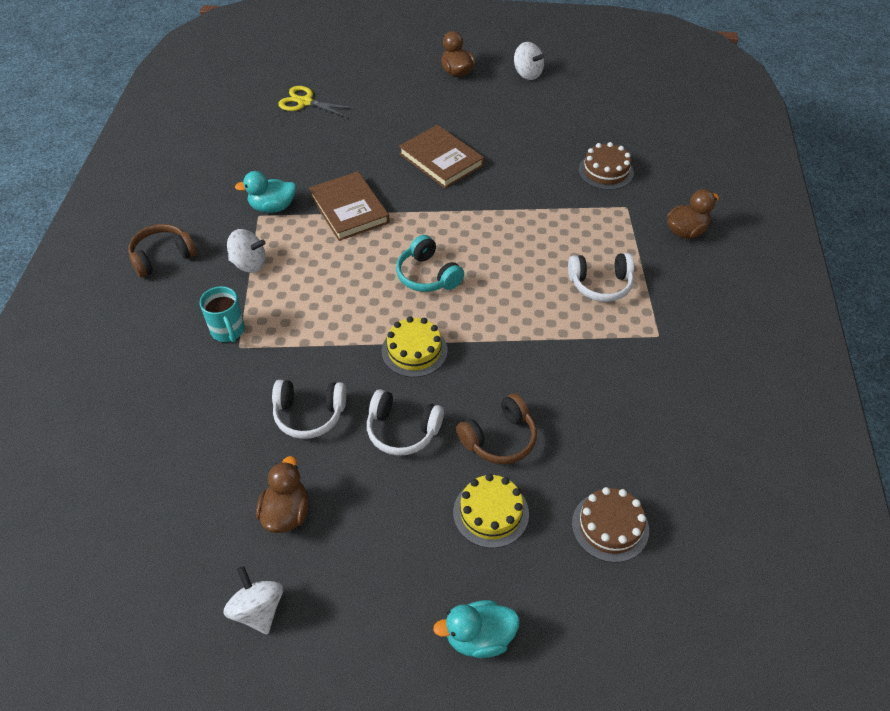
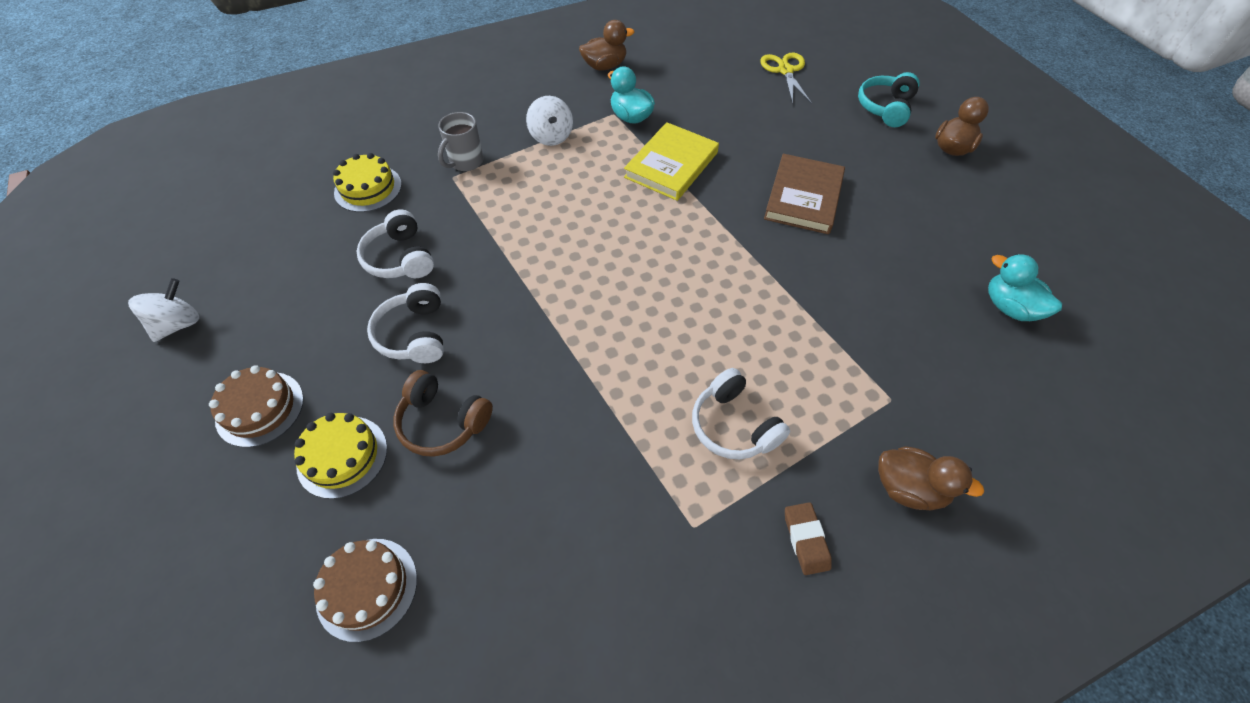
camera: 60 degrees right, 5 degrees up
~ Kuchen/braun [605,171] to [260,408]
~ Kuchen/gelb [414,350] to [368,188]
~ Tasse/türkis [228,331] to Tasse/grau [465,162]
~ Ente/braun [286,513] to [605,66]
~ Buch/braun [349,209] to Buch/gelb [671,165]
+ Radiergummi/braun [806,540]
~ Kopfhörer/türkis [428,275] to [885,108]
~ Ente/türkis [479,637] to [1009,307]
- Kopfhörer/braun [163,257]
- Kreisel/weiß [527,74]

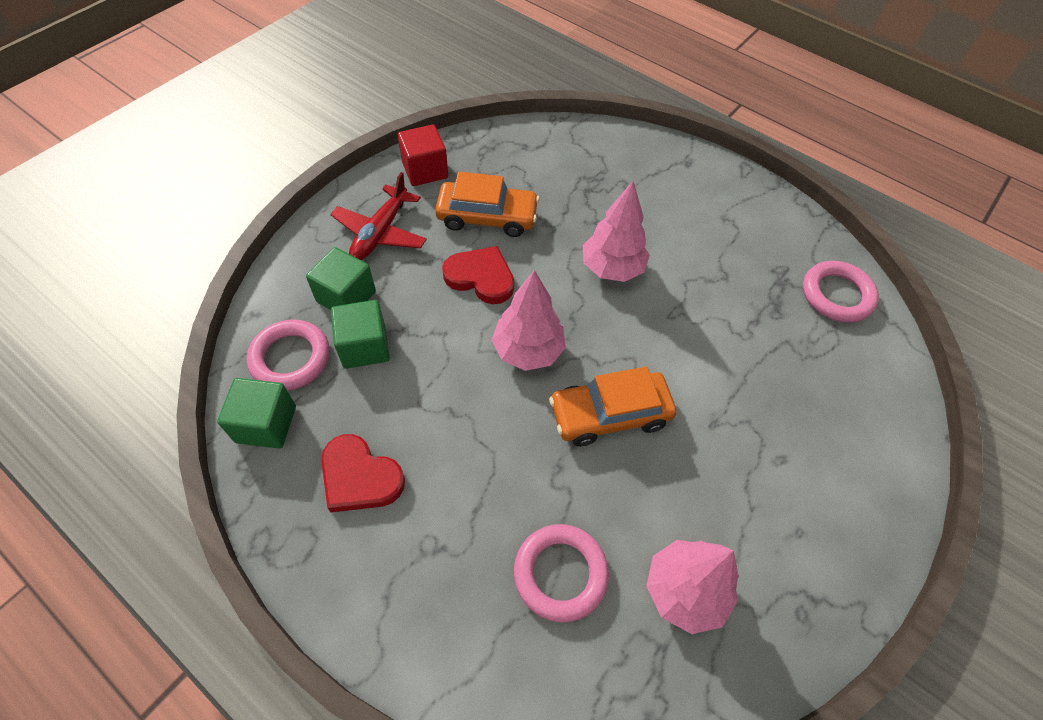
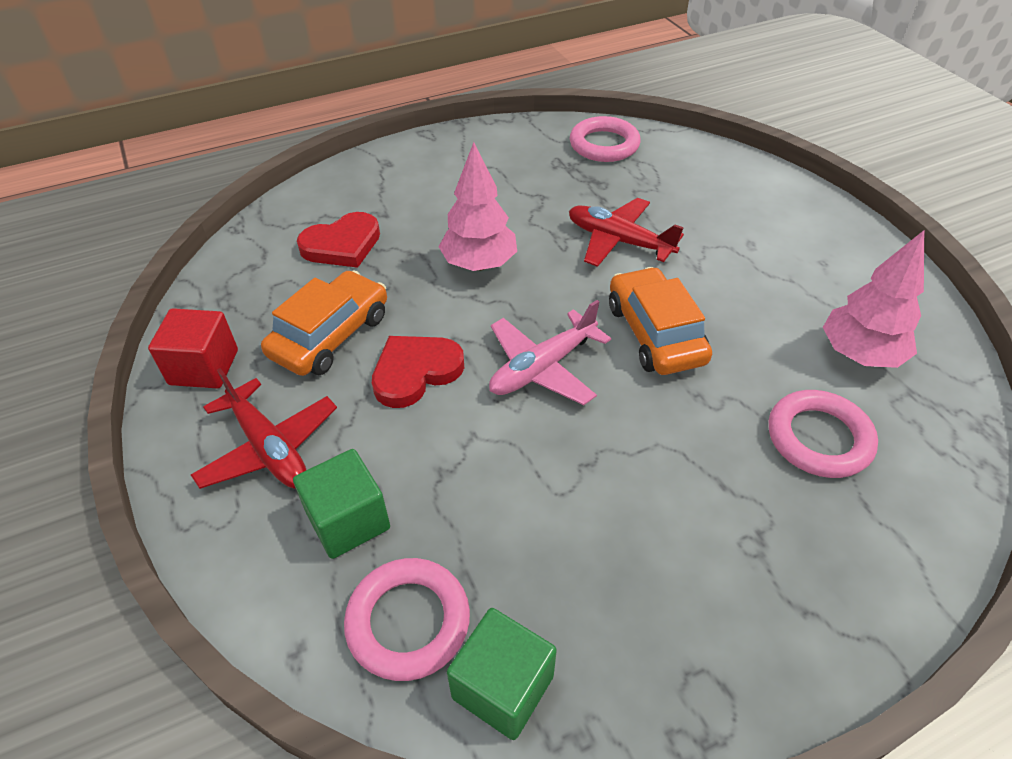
camera: 60 degrees left, 10 degrees down
~ Herz/rot [360,477] to [342,245]
~ Baum/rosa [528,351] to Flugzeug/rosa [543,368]
+ Flugzeug/rot [619,241]
~ Auto/orange [610,414] = [655,333] 150 degrees clockwise
- Kubus/grün [364,347]

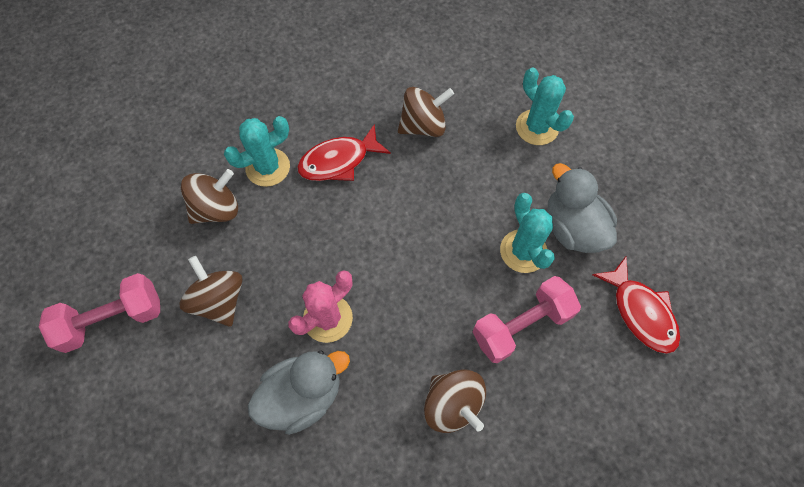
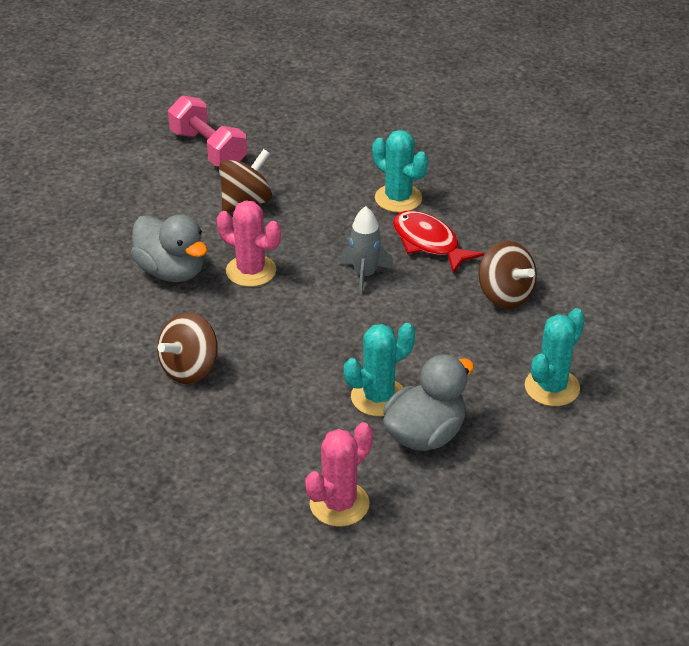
camera: 75 degrees right, 25 degrees down
~ Fisch/rot [640,312] to Kaktus/rosa [339,504]
+ Rakete/grau [364,275]
- Kreisel/braun [217,209]
- Hantel/rosa [521,325]

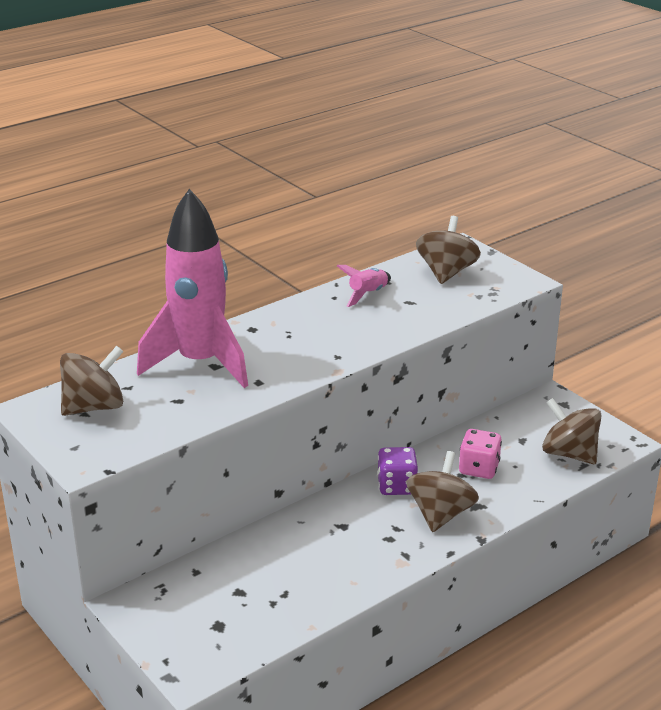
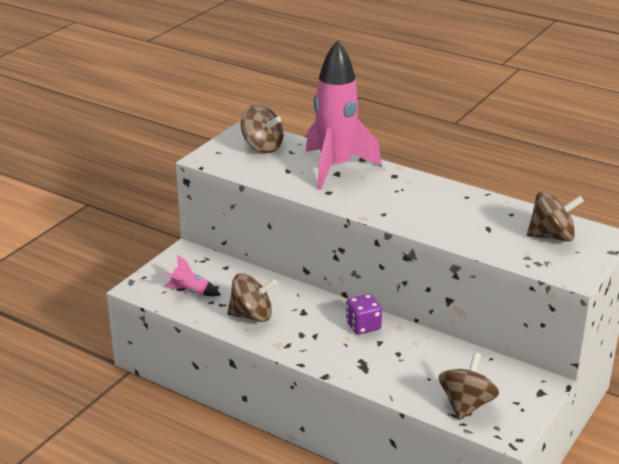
camera: 70 degrees right, 0 degrees up
~ Rakete/rosa [368,294] to [190,291]
~ Kreisel/braun [440,514] to [252,315]
- Spielwürfel/rosa [479,468]

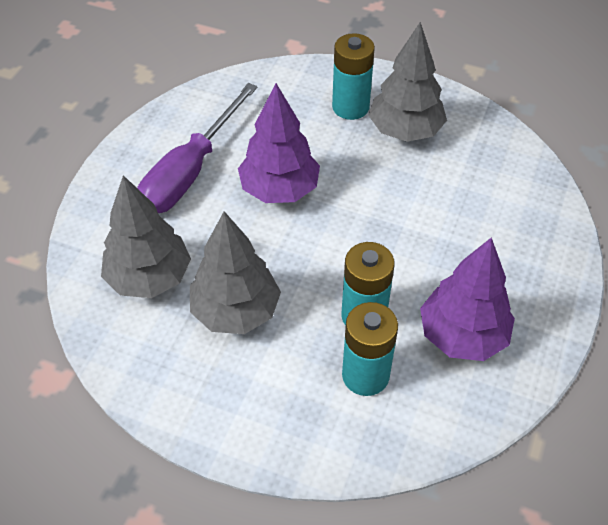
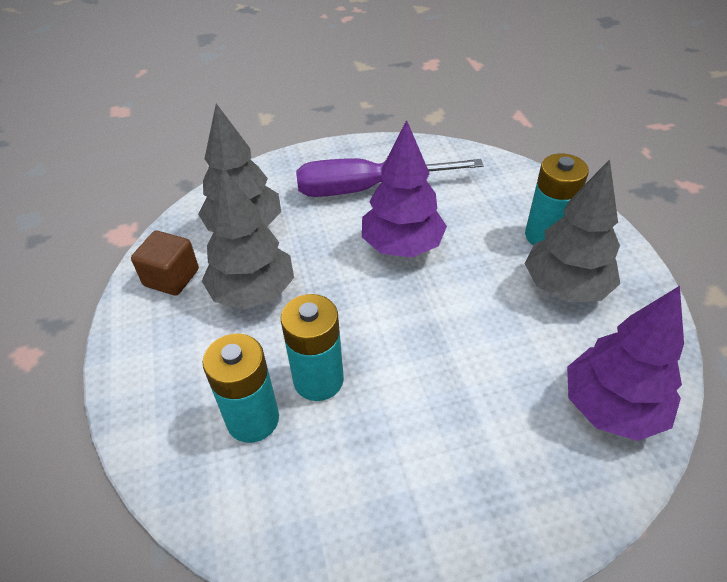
camera: 55 degrees right, 5 degrees down
+ Kubus/braun [171,277]
~ Baum/lila [462,335] to [612,407]

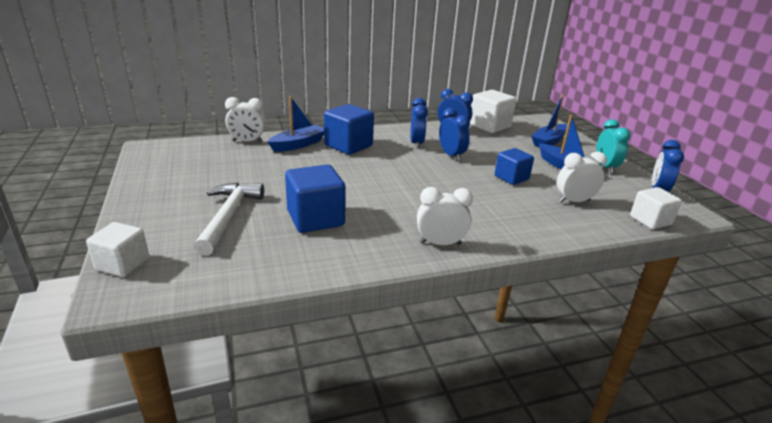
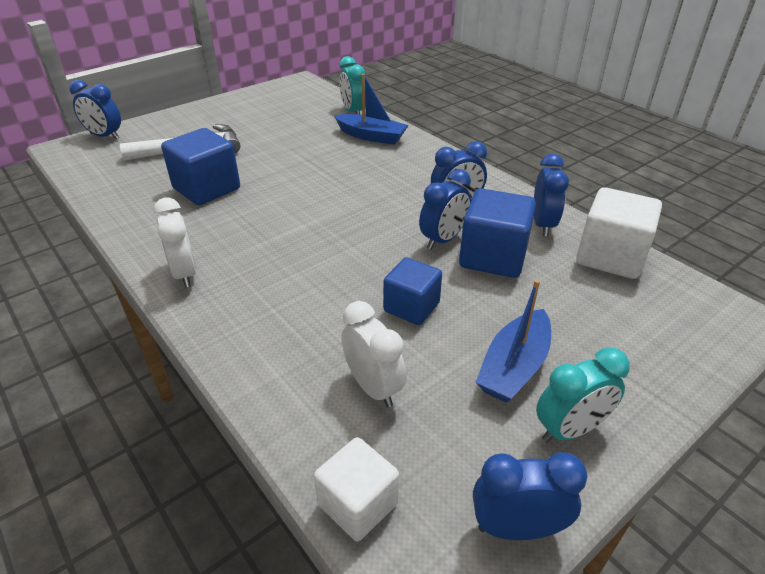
camera: 70 degrees right, 10 degrees up
~ Kubus/weiß [123,264] to Wecker/blau [105,136]
~ Wecker/weiß [247,141] to Wecker/türkis [353,112]
~ Kubus/blau [348,146] to [493,257]
- Boot/blau [549,142]

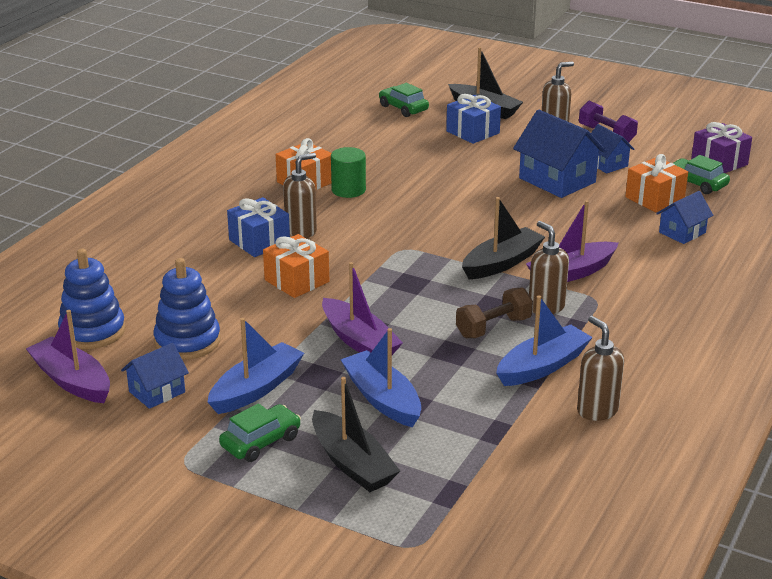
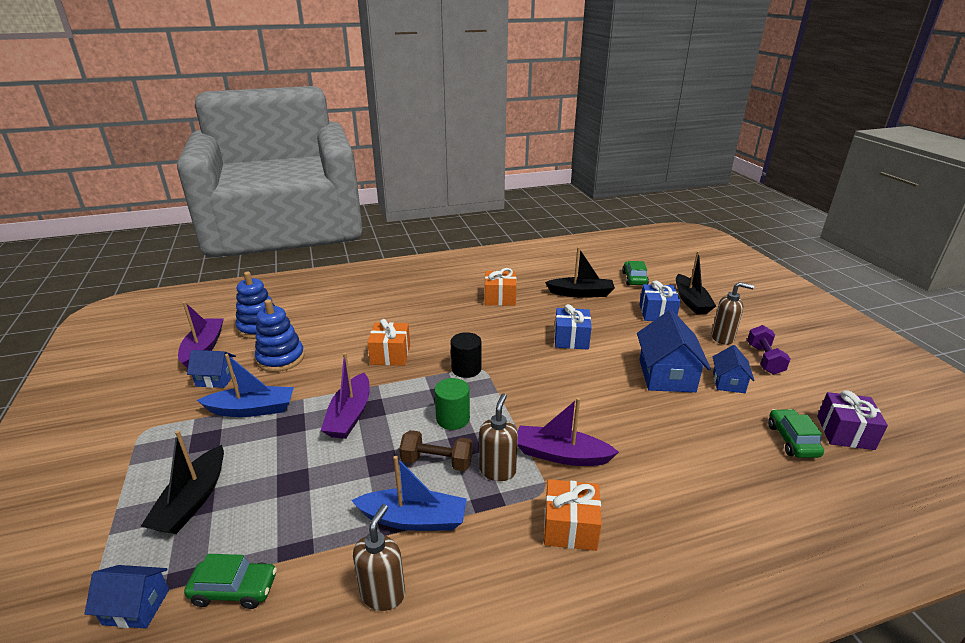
camera: 45 degrees right, 0 degrees up
~ Haus/blau [682,232] to [136,607]
~ Auto/grün [261,442] to [234,589]
~ Vollzylinder/grün [348,190] to [453,418]
+ Vollzylinder/schwarz [466,369]
~ Geschenk/orange [654,198] to [570,527]
~ Boot/schwarz [502,263] to [581,293]
~ Geschenk/blau [259,241] to [571,339]
- Seifenspender/braun [301,231]
- Boot/blau [382,399]

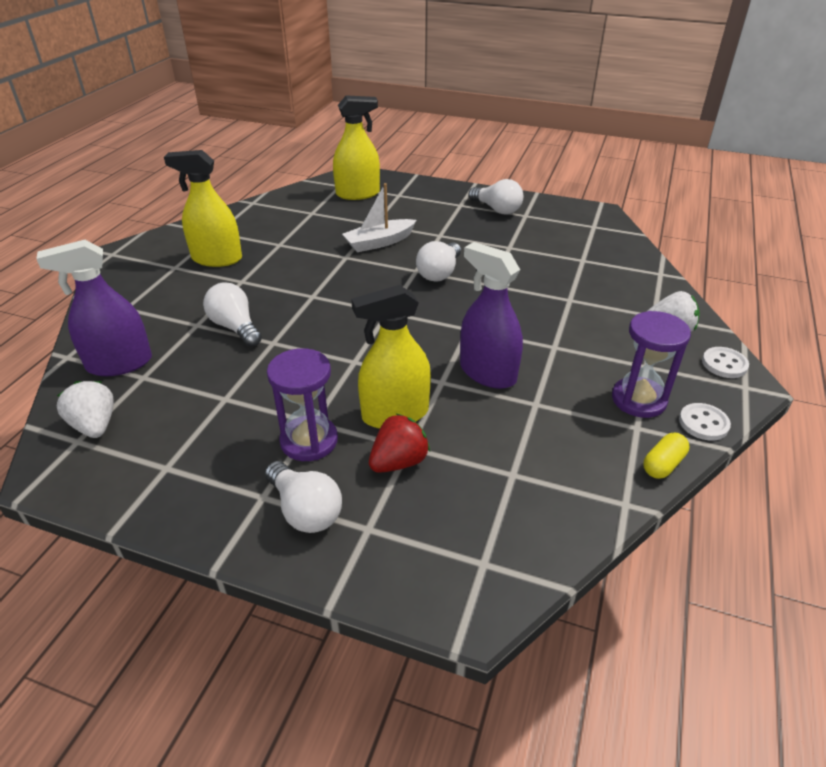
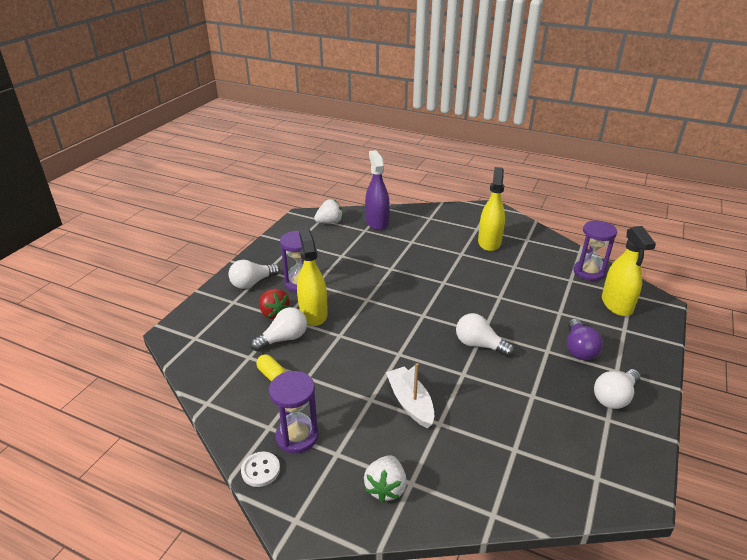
camera: 95 degrees right, 5 degrees down
~ Glühbirne/weiß [235,327] to [283,339]
~ Kapsel/gelb [663,464] to [272,375]
~ Boot/weiß [379,242] to [410,402]
+ Glühbirne/lila [579,349]
+ Sanduhr/lila [589,272]
- Sprühflasche/lila [487,373]
- Knopf/weiß [724,364]

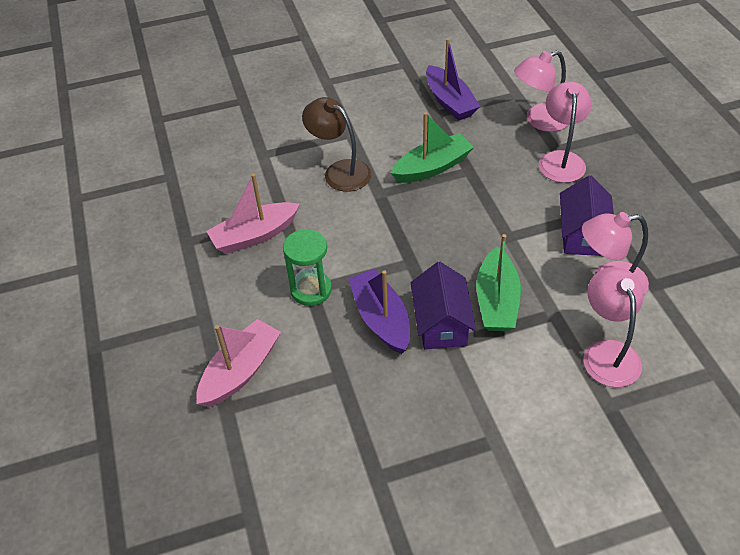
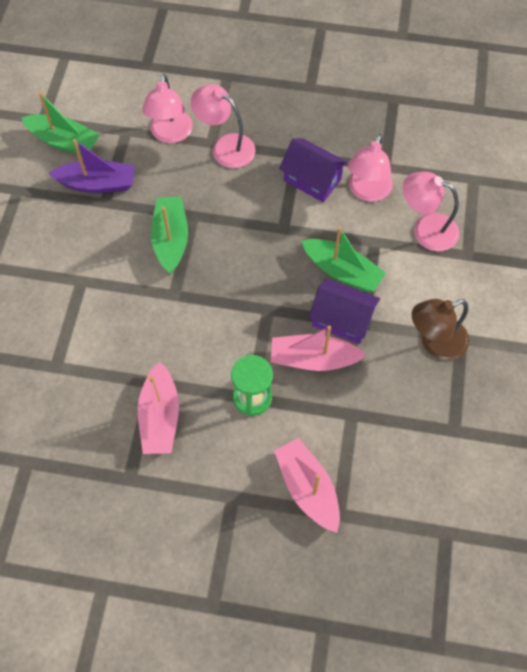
camera: 65 degrees left, 15 degrees up
+ Boot/grün [64,141]
~ Boot/lila [381,319] to Boot/rosa [313,359]
~ Lampe/braun [340,171] to [435,343]

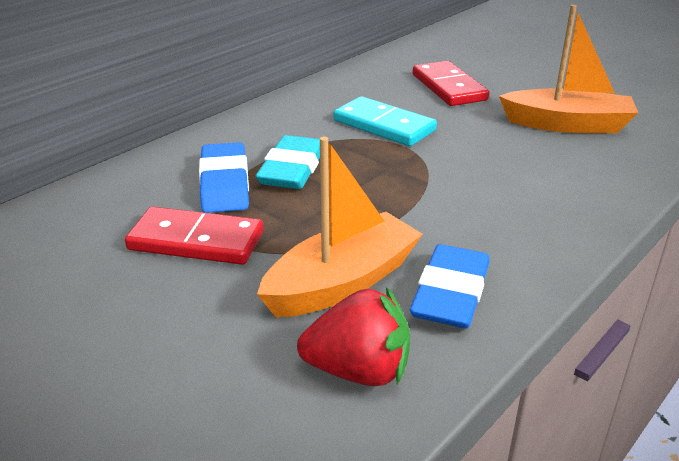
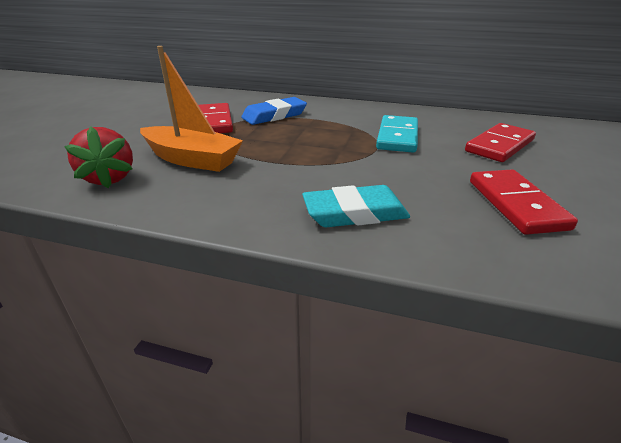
camera: 65 degrees right, 0 degrees up
~ Radiergummi/türkis [292,169] to [355,213]
~ Boot/orange [567,125] to Dominostein/rot [516,204]
- Radiergummi/blau [451,293]

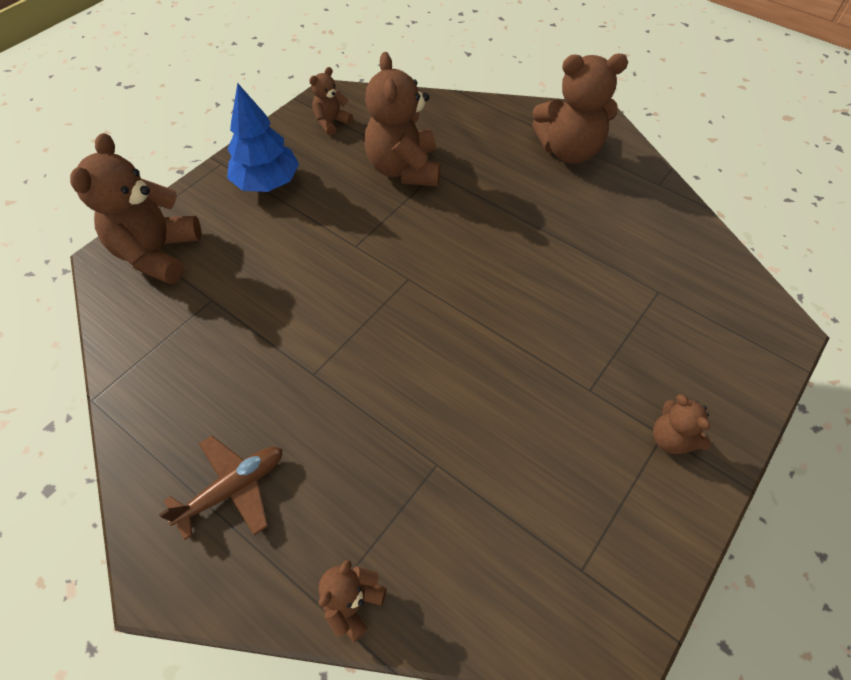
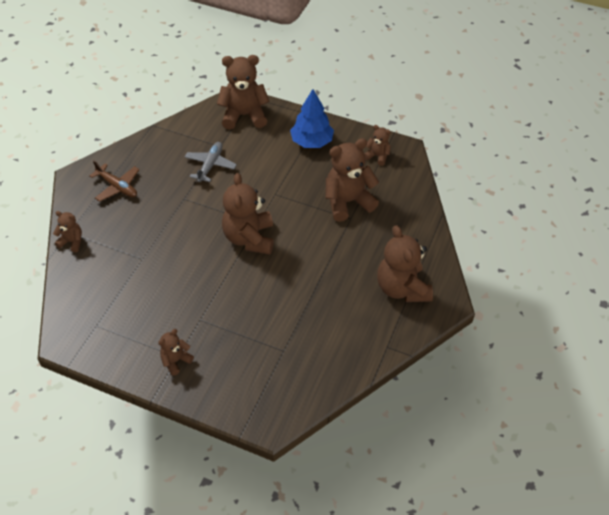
camera: 75 degrees right, 5 degrees down
+ Flugzeug/grau [210,165]
+ Teddybär/braun [249,238]

